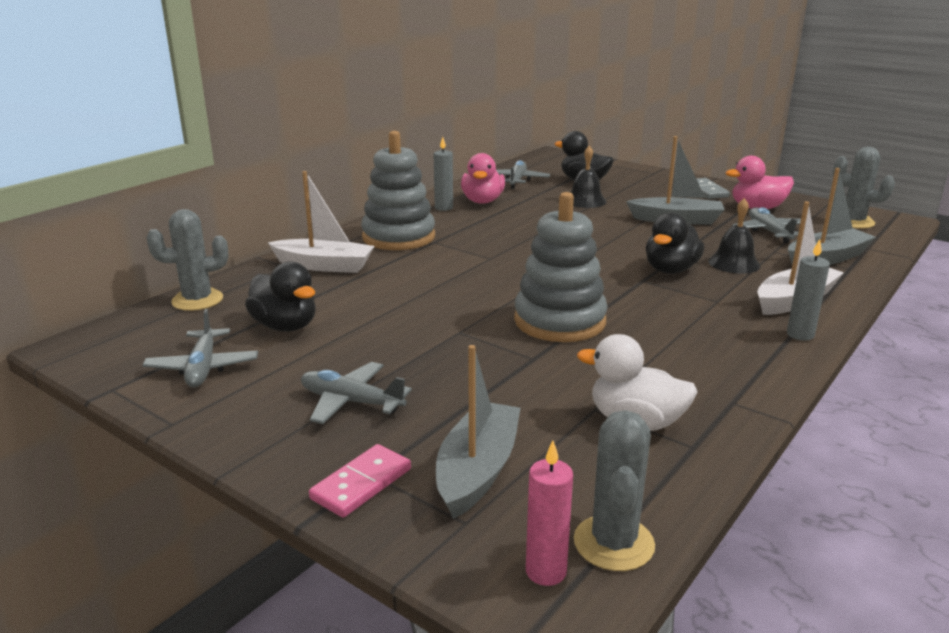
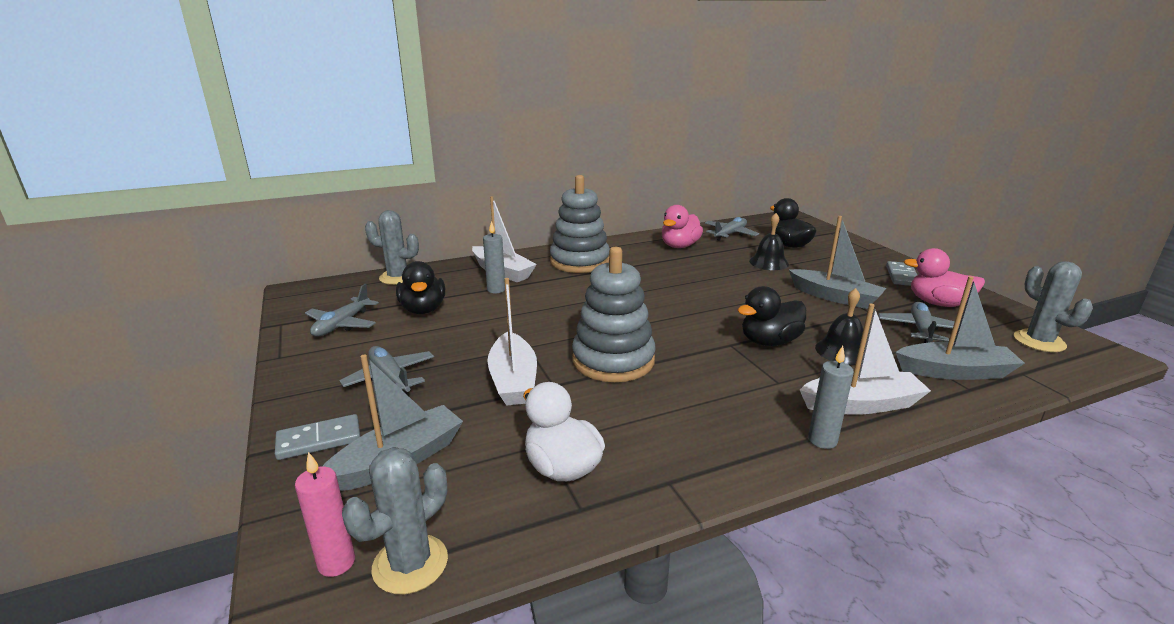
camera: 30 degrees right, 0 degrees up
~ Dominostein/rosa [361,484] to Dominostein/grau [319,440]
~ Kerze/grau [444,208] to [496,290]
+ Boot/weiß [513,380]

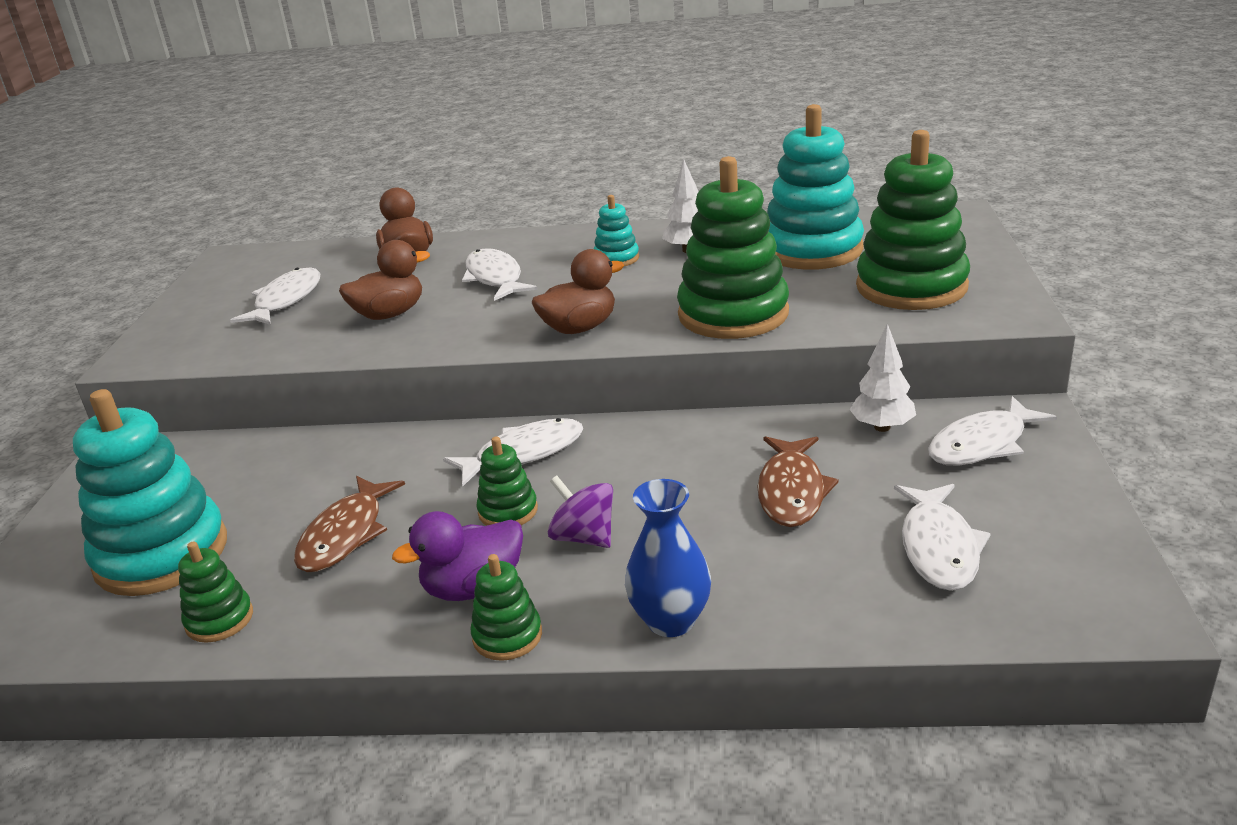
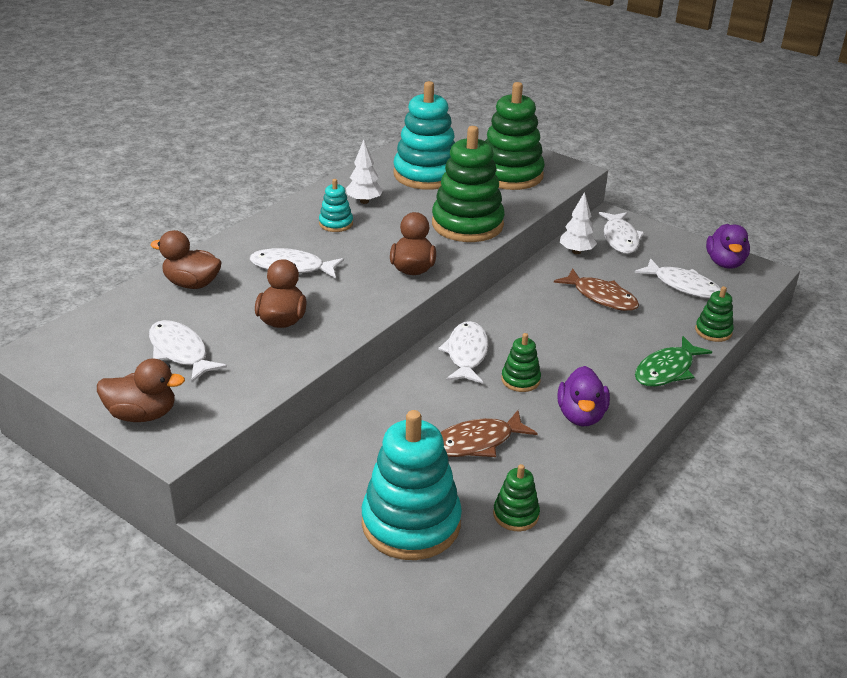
camera: 60 degrees left, 5 degrees up
+ Ente/braun [142,414]
~ Fisch/braun [346,534] = [477,442] 105 degrees clockwise
~ Vase/blau [671,621] to Fisch/grün [667,370]
~ Stapelspielzeug/grün [507,636] to [713,331]
+ Ente/lila [725,263]
- Kreisel/lila [584,537]

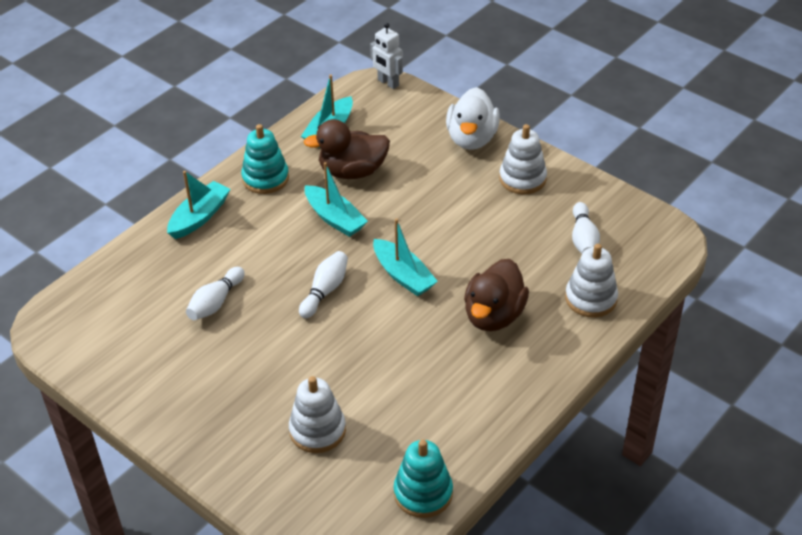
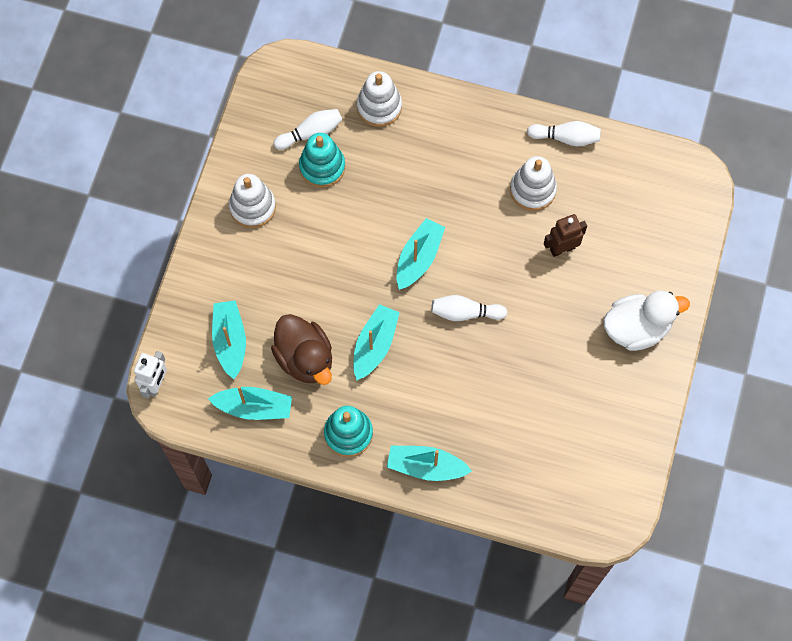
camera: 115 degrees left, 25 degrees up
+ Boot/türkis [230,341]
~ Stapelspielzeug/türkis [423,493] to [322,167]
~ Stapelspielzeug/weiß [317,430] to [532,190]
~ Bowlingkegel/weiß [216,302] to [566,138]
+ Roboter/braun [562,248]
~ Ente/weiß [472,138] to [636,328]
- Ente/braun [494,315]

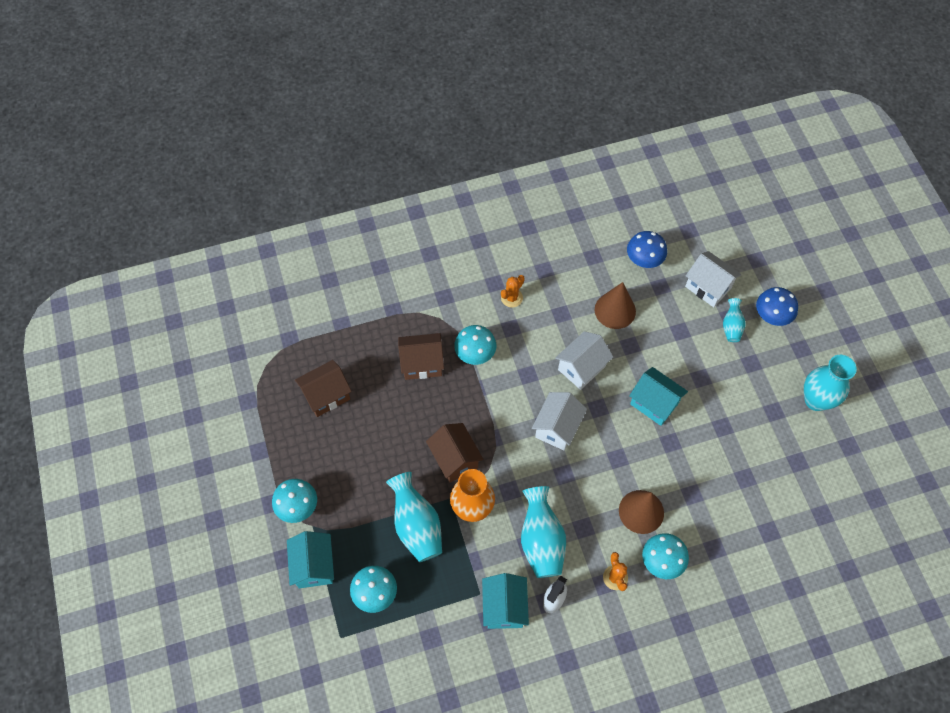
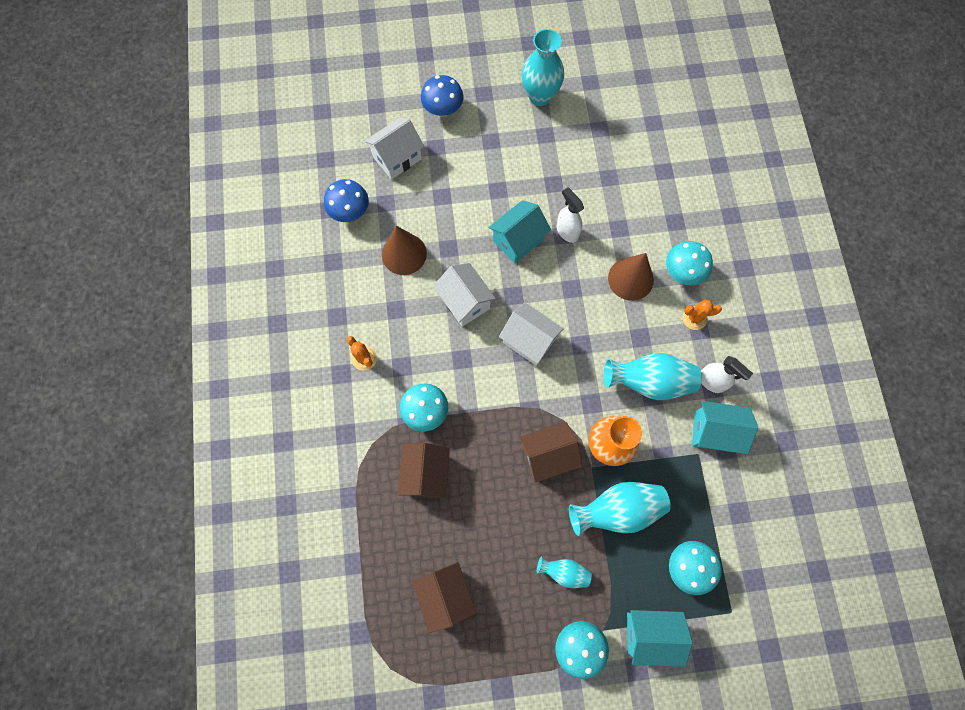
camera: 80 degrees left, 10 degrees up
~ Vase/türkis [731,326] to [564,572]
+ Sprühflasche/weiß [567,231]

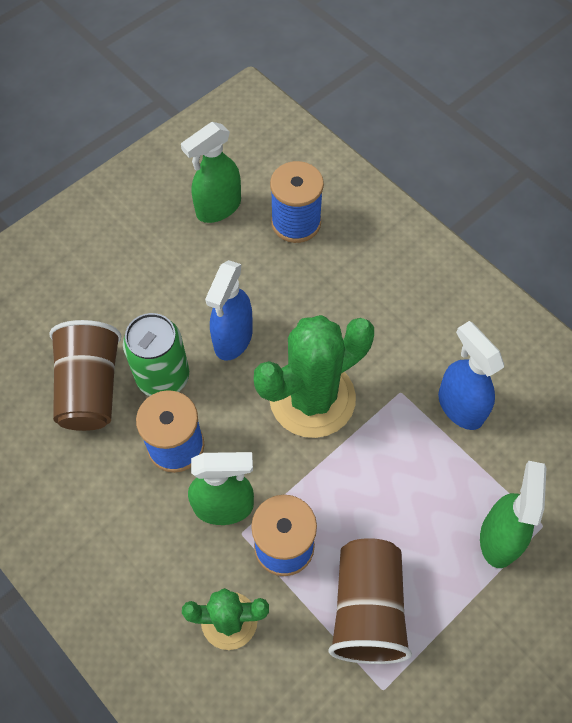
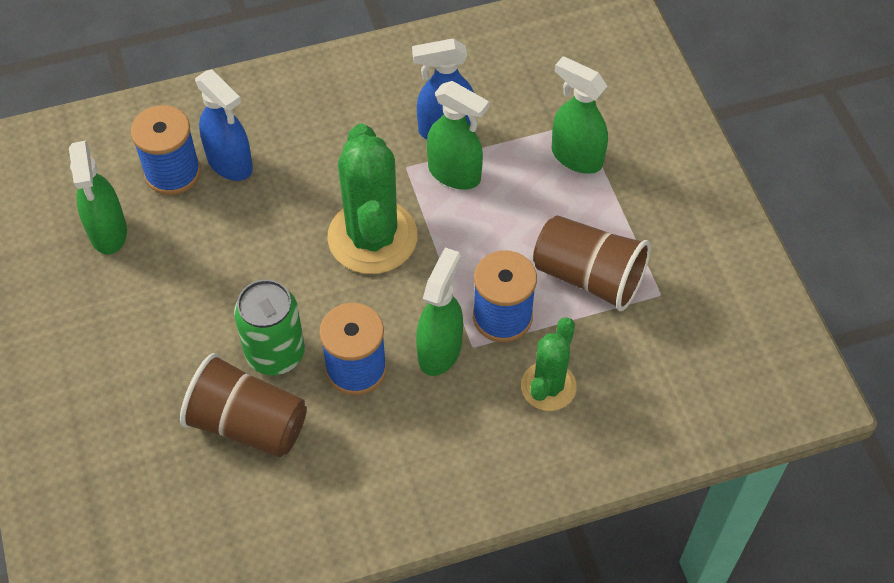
camera: 65 degrees left, 5 degrees down
~ Sprühflasche/blau [233,339] to [230,163]
+ Sprühflasche/grün [455,174]

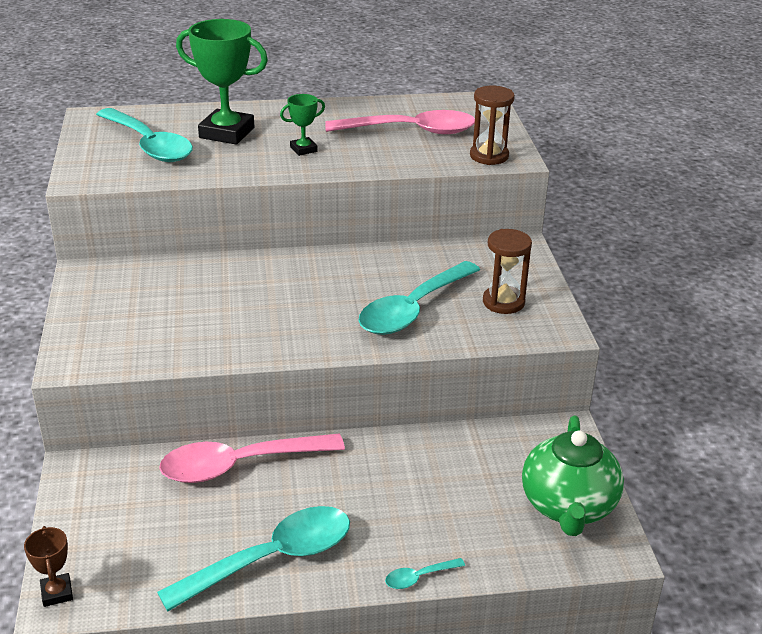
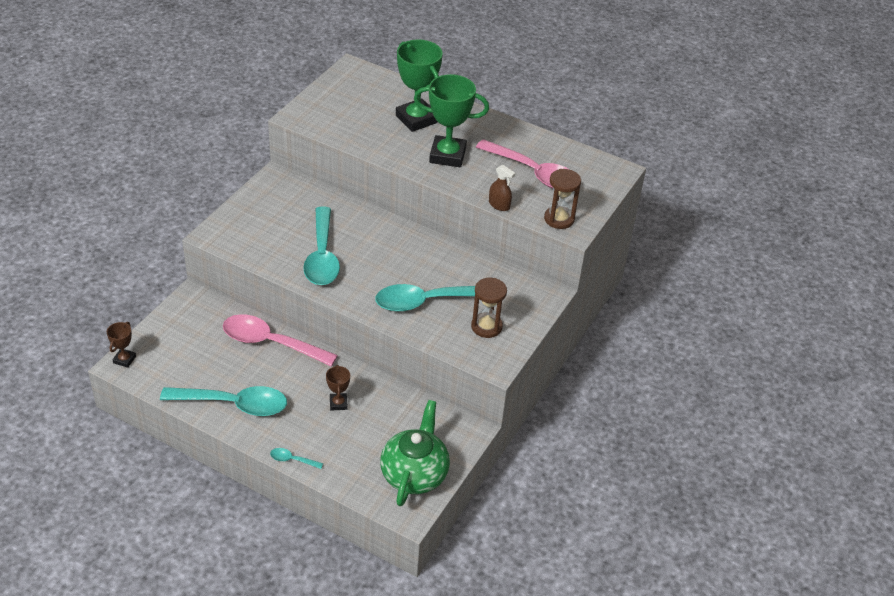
camera: 35 degrees right, 10 degrees up
~ Löffel/türkis [149,145] to [322,256]
+ Pokal/braun [338,403]
~ Teekanne/grün [568,507] = [414,474] 150 degrees clockwise
~ Pokal/grün [303,149] = [447,155] x2.05
+ Sprühflasche/braun [499,205]

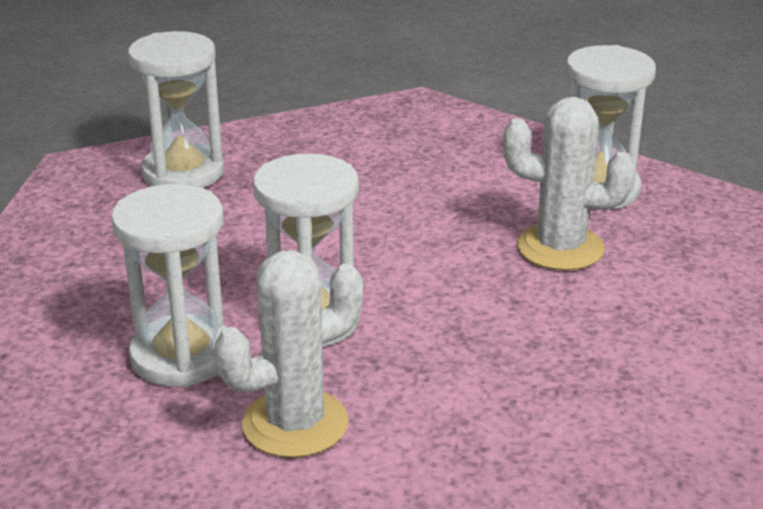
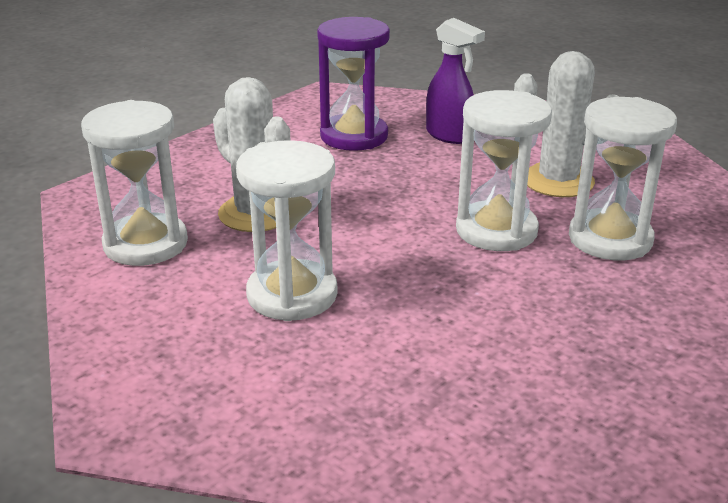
camera: 145 degrees left, 0 degrees up
~ Sanduhr/weiß [183,172] to [292,294]
+ Sanduhr/lila [354,136]
+ Sprühflasche/lila [449,136]

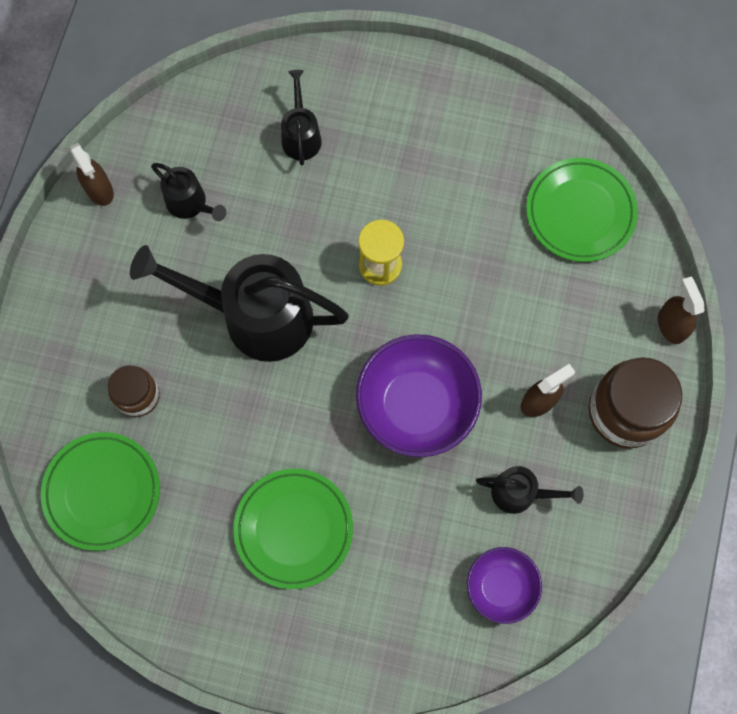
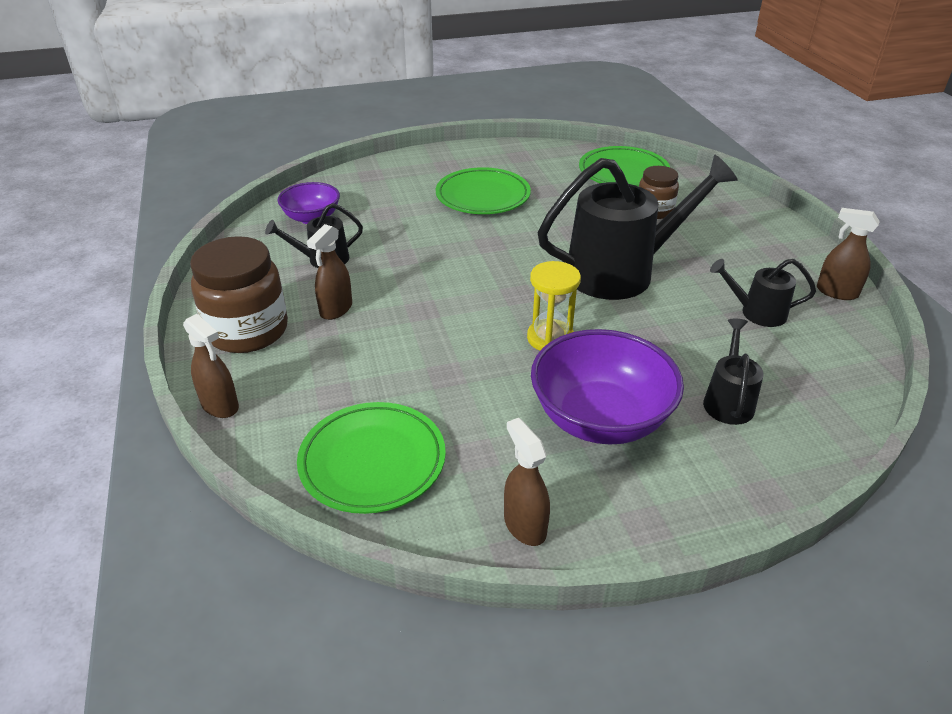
camera: 150 degrees right, 35 degrees down
+ Sprühflasche/braun [524,525]
~ Schüssel/lila [416,405] to [600,418]
~ Gießkanne/schwarz [301,135] = [728,400] 135 degrees counterclockwise

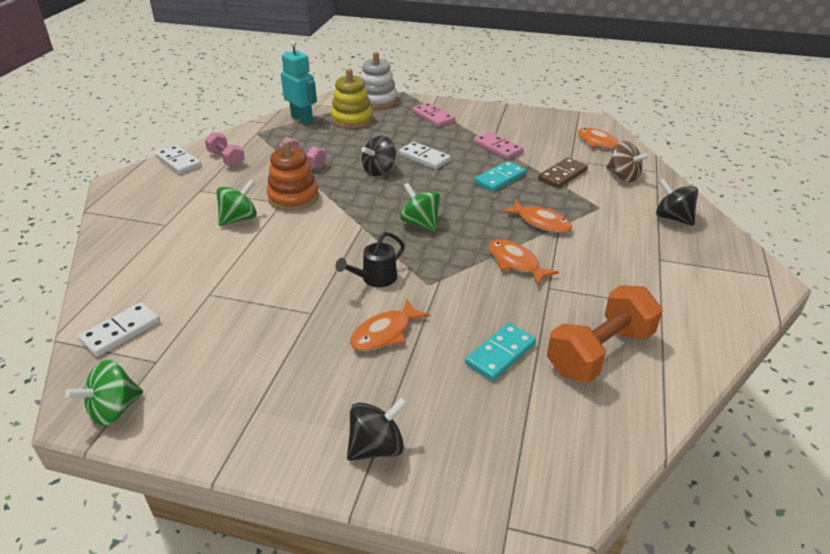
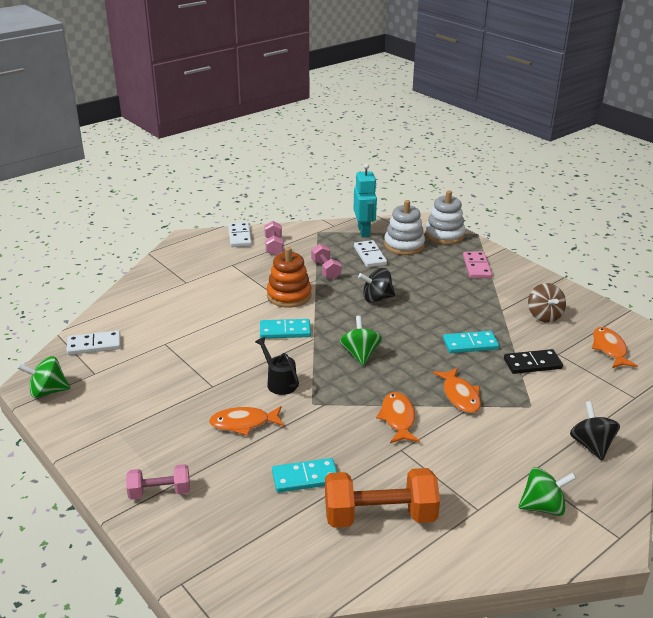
camera: 35 degrees right, 5 degrees down
~ Kreisel/schwarz [377,447] to Hantel/rosa [160,492]
~ Gießkanne/schwarz [375,279] = [279,382] 60 degrees clockwise
+ Dominostein/türkis [285,331]
~ Dominostein/weiß [424,158] to [370,256]
~ Stapelspielzeug/gelb [352,119] to Stapelspielzeug/weiß [404,245]
~ Dominostein/braun [562,175] to Dominostein/schwarz [532,364]
~ Kreisel/grün [239,219] to [543,507]
~ Kreisel/braun [623,176] to [544,316]
- Dominostein/rosa [497,148]

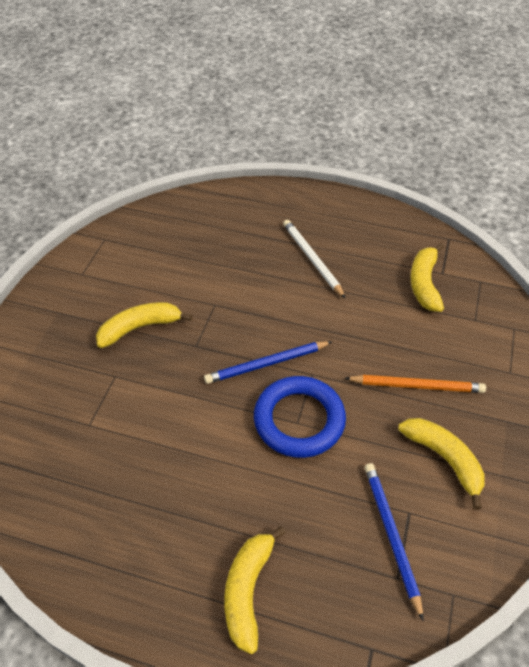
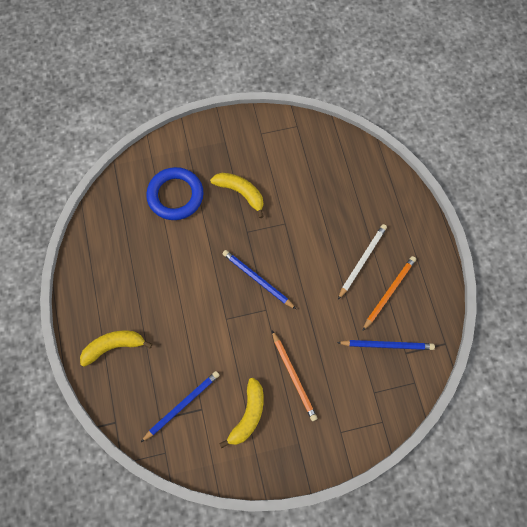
camera: 60 degrees right, 20 degrees up
~ Ring/blau [299,420] to [175,196]
~ Banane/gelb [424,283] to Bleistift/blau [387,345]
+ Bleistift/orange [389,292]

